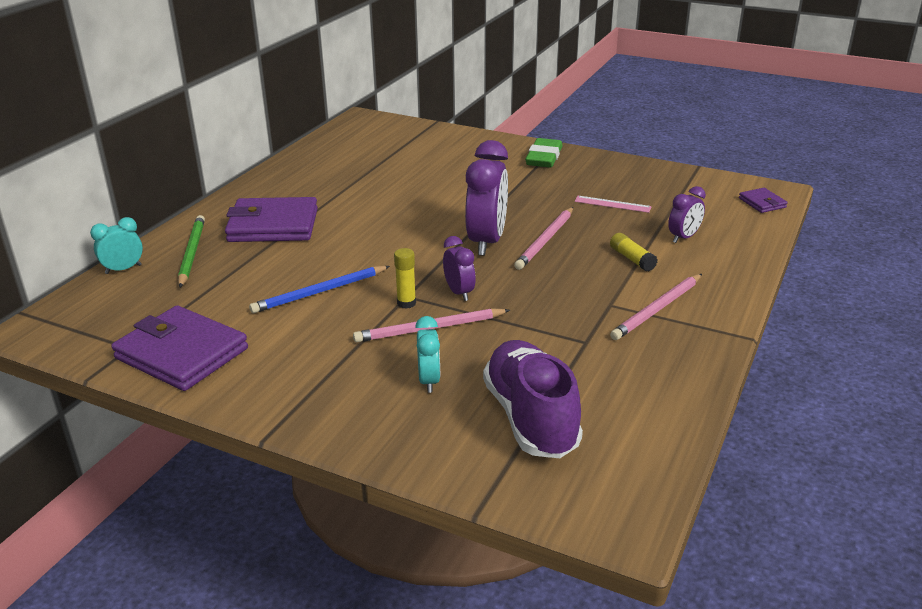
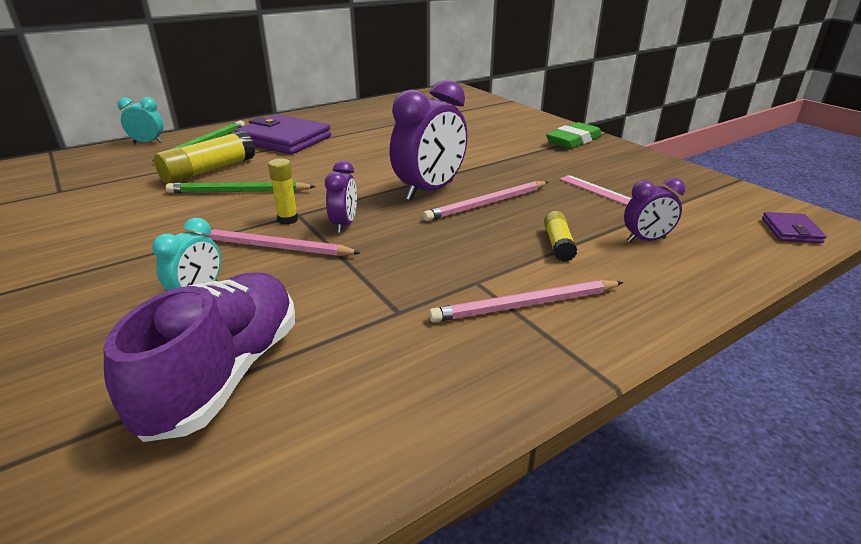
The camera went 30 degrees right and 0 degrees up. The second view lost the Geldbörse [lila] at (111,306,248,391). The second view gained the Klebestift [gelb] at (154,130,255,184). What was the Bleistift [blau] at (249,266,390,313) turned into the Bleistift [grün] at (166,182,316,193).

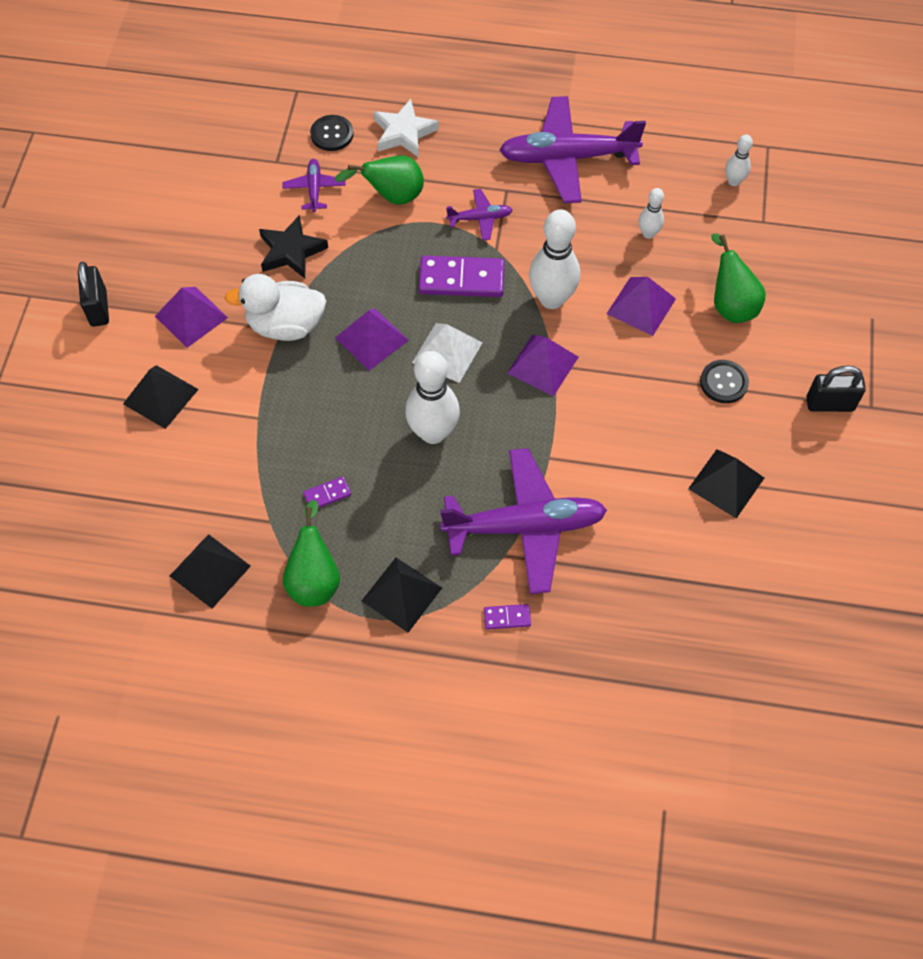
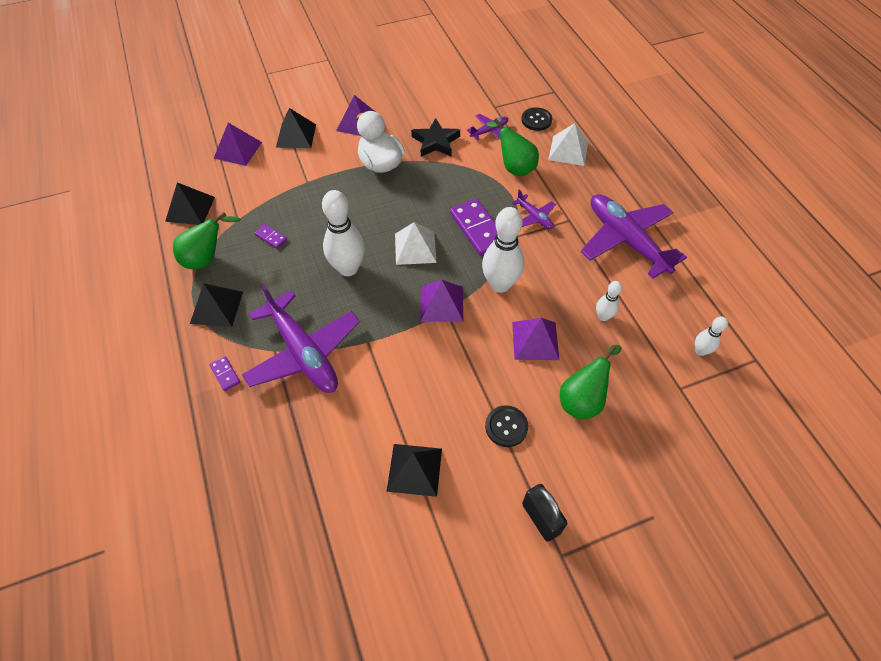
The camera went 60 degrees right and 5 degrees down. The second view lost the Vorhängeschloss [schwarz] at (78,262,109,327). The Pyramide [lila] ended up elsewhere, having gone from (335,308,409,370) to (214,123,262,166). Where the Stern [weiß] stood at (373,99,439,157), the Pyramide [weiß] came to stand at (548,123,588,166).

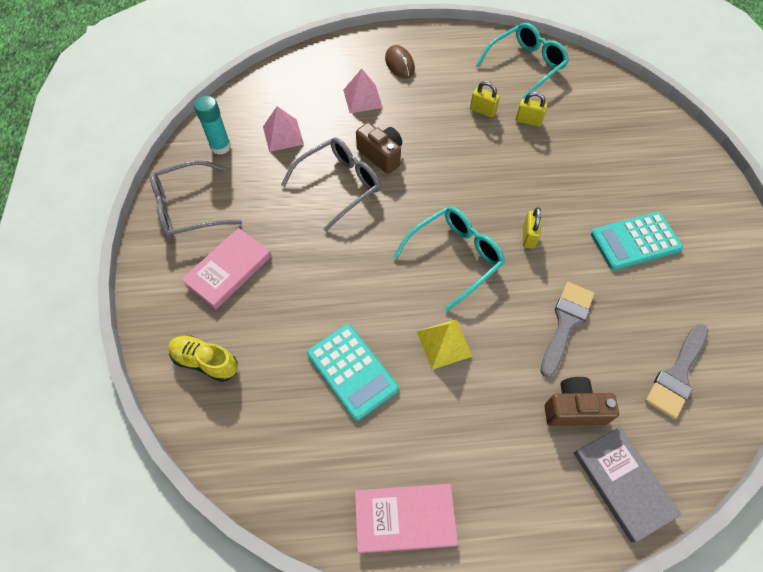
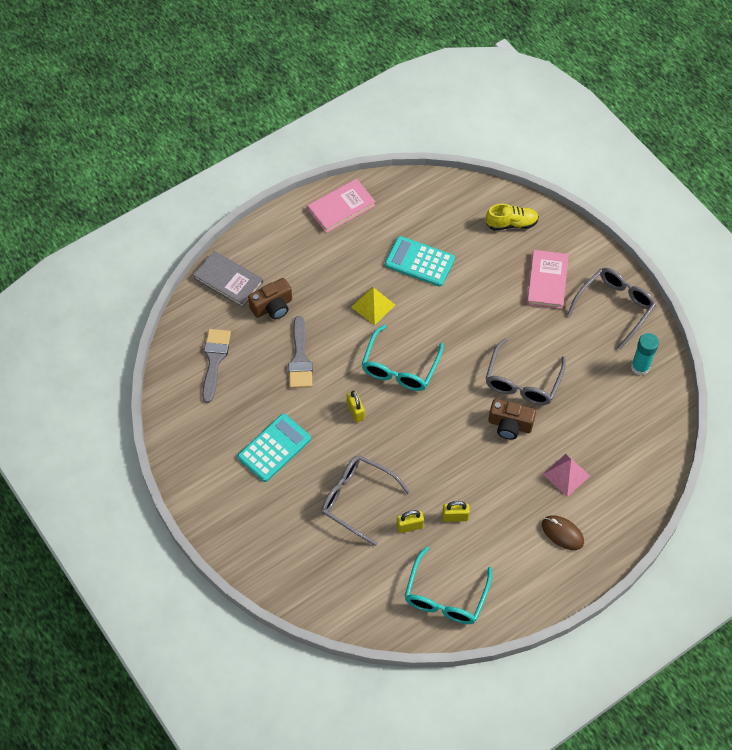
The camera went 150 degrees right and 0 degrees up. The second view lost the Pyramide [rosa] at (263,106,304,152). The second view gained the Brille [grau] at (321,455,410,546).

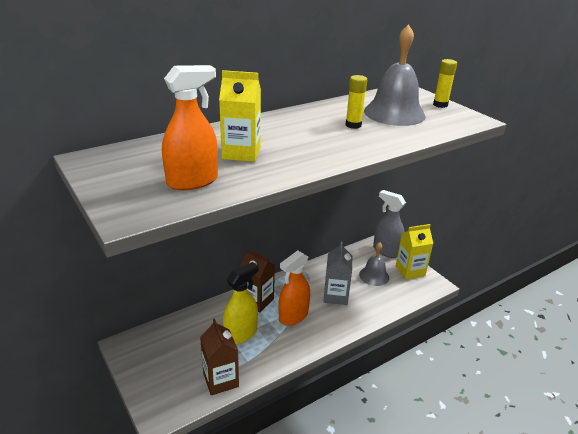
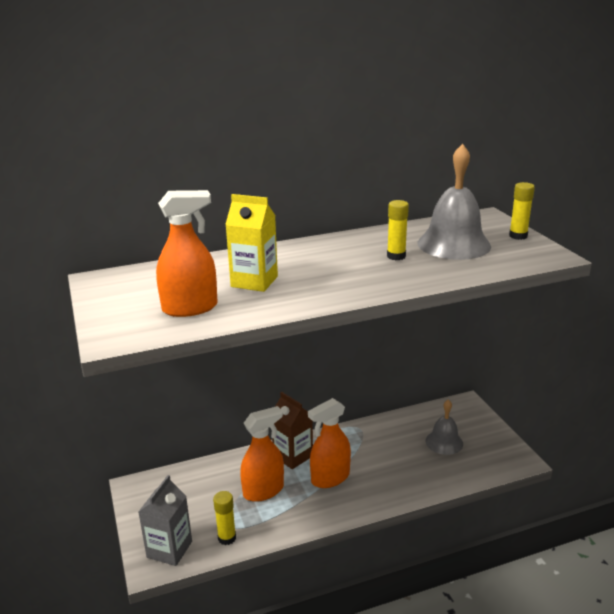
The camera went 15 degrees right and 5 degrees down. The second view lost the Sprühflasche [grau] at (373,190,406,258). The second view lost the Getränkekarton [gelb] at (396,224,433,280). The Getränkekarton [grau] ended up elsewhere, having gone from (323,242,352,305) to (138,475,192,566). Where the Getränkekarton [braun] stood at (200,319,239,395), the Klebestift [gelb] came to stand at (213,491,236,545). What was the Sprühflasche [gelb] at (223,262,258,344) turned into the Sprühflasche [orange] at (240,406,284,502).

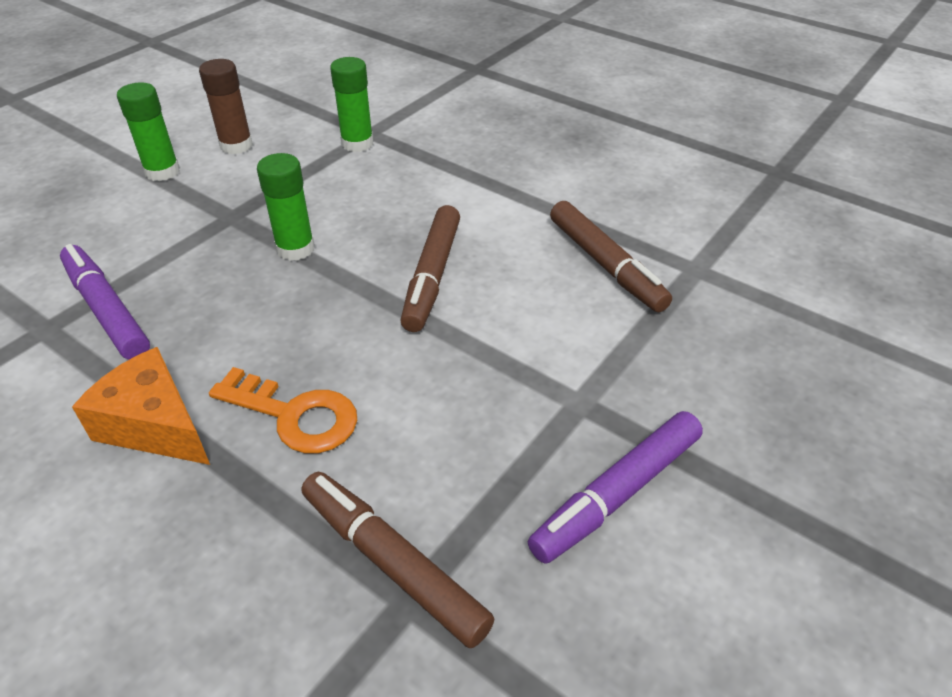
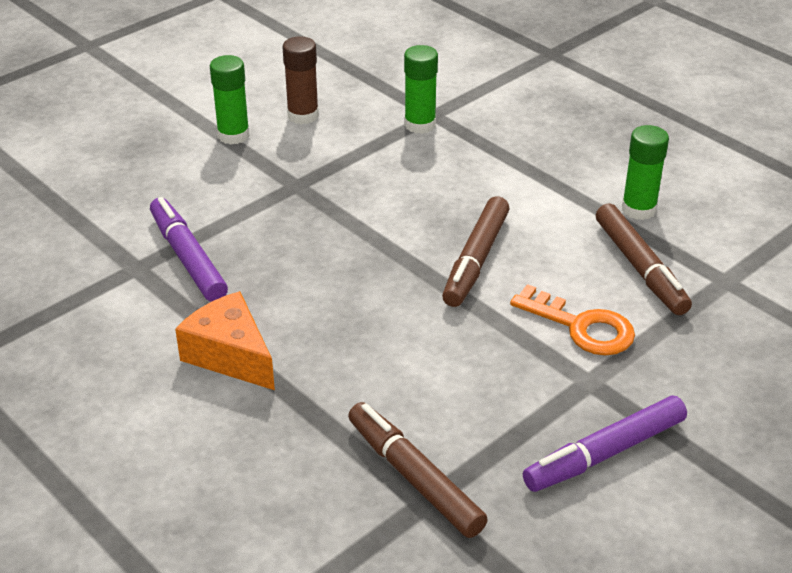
The camera went 10 degrees right and 5 degrees down. The Schlüssel [orange] ended up elsewhere, having gone from (209,367,357,453) to (510,284,635,356). The Klebestift [grün] ended up elsewhere, having gone from (257,153,315,261) to (622,125,669,220).

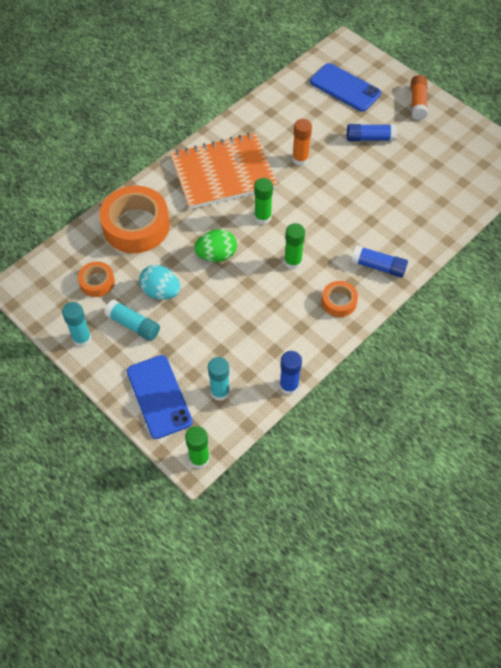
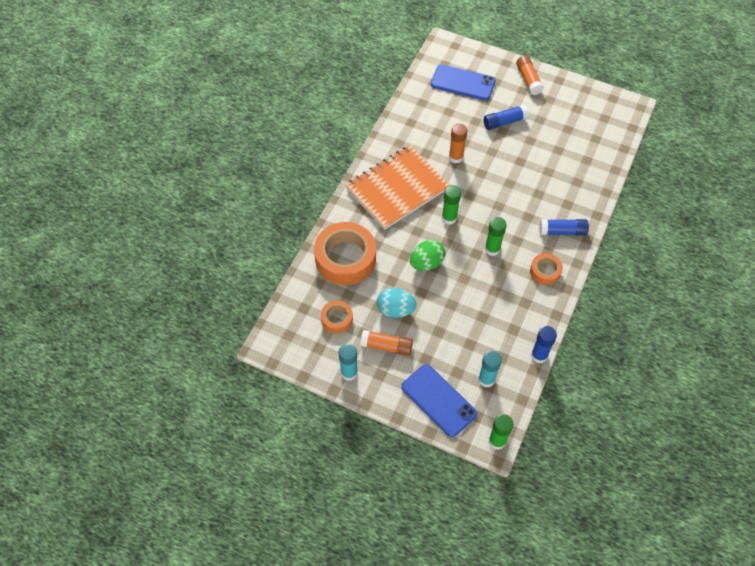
The camera went 20 degrees left and 0 degrees up. What was the Klebestift [türkis] at (104,299,160,341) turned into the Klebestift [orange] at (360,330,413,356).

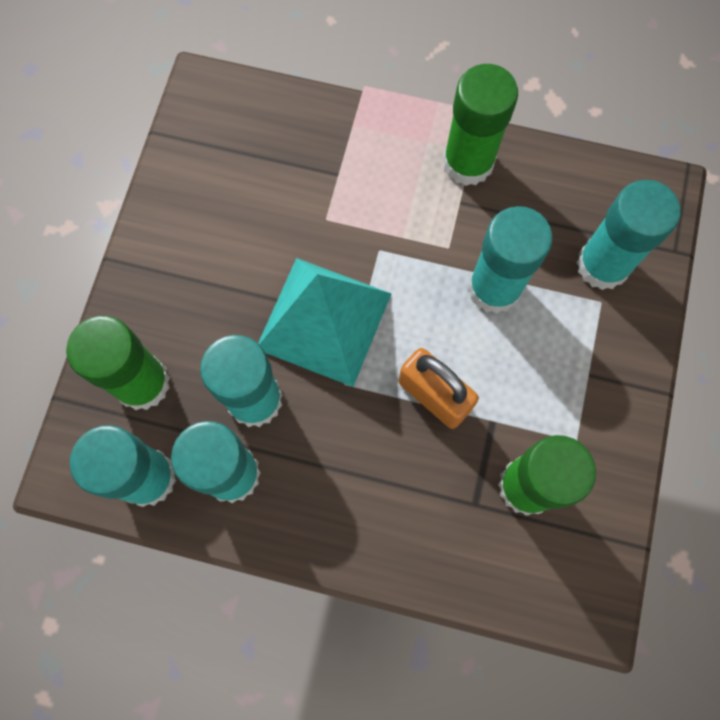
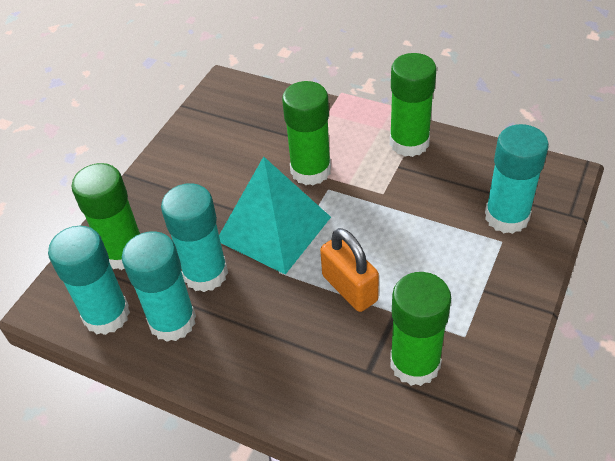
The camera went 15 degrees right and 25 degrees down. The second view lost the Klebestift [türkis] at (468,206,553,314). The second view gained the Klebestift [grün] at (282,81,331,186).

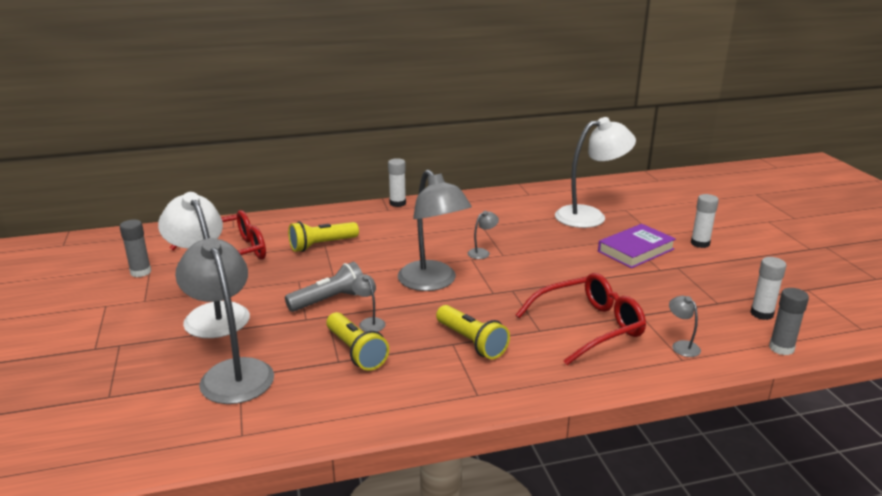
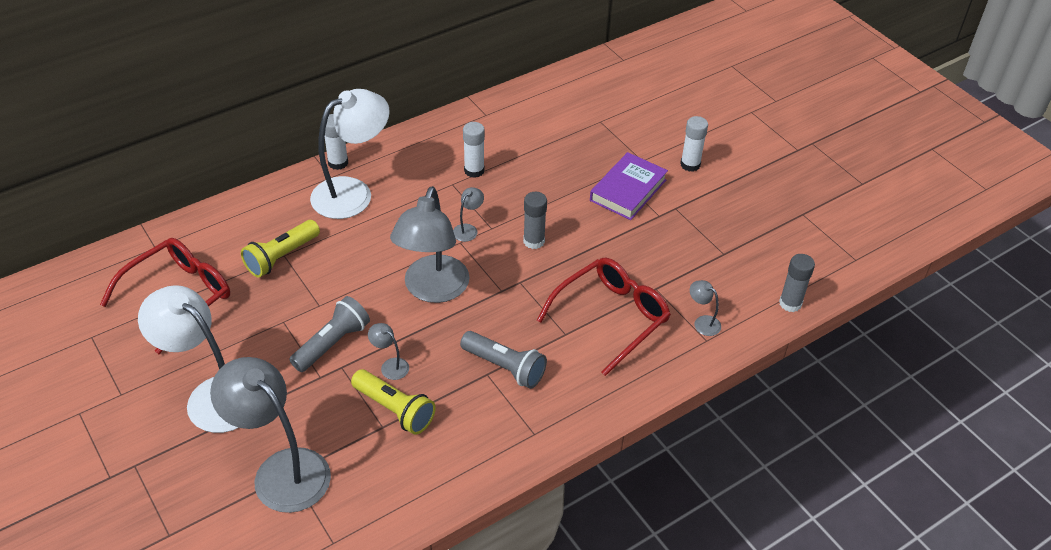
The camera went 20 degrees left and 20 degrees up. The Klebestift [grau] ended up elsewhere, having gone from (120,220,151,277) to (523,192,547,249). The Lampe [weiß] ended up elsewhere, having gone from (555,117,636,228) to (310,89,390,219). The Klebestift [weiß] ended up elsewhere, having gone from (750,257,786,320) to (463,122,485,178). What was the Taschenlampe [gelb] at (436,305,510,359) turned into the Taschenlampe [grau] at (460,331,547,389). The Lampe [grau] at (398,169,472,291) ended up facing another way, 60 degrees clockwise from before.

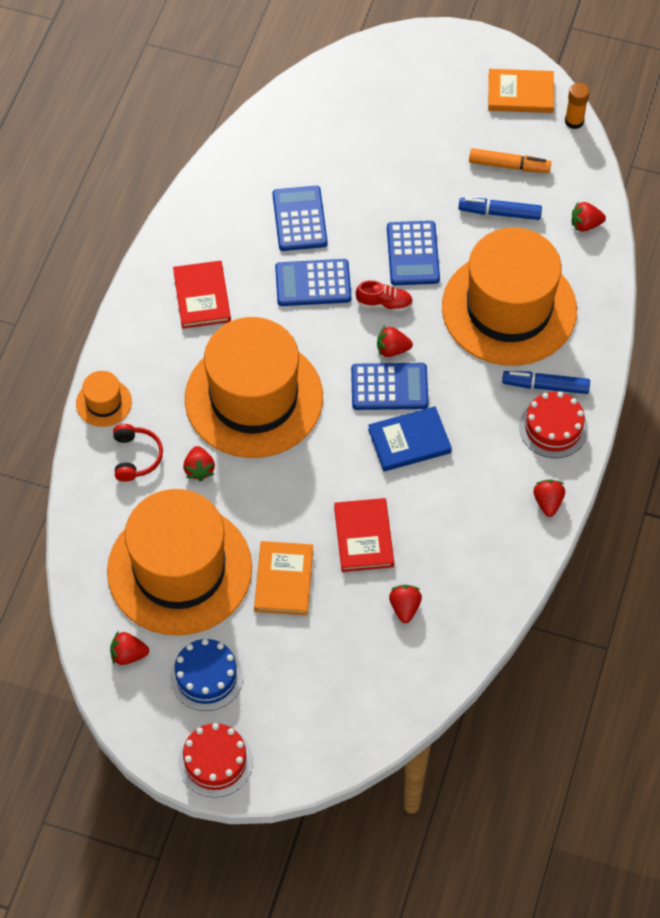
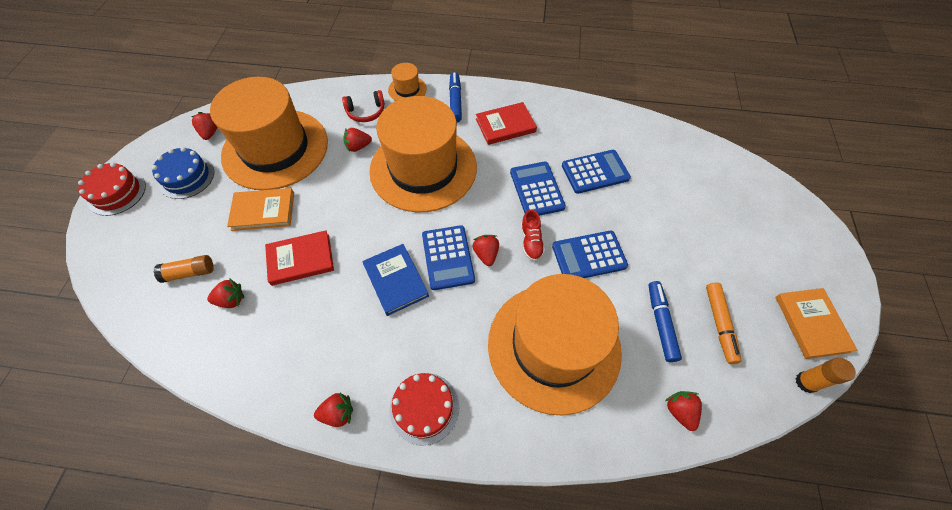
The camera went 80 degrees right and 0 degrees up. The second view gained the Klebestift [orange] at (154,255,214,283). The Filzstift [blau] ended up elsewhere, having gone from (502,371,590,394) to (449,72,462,122).

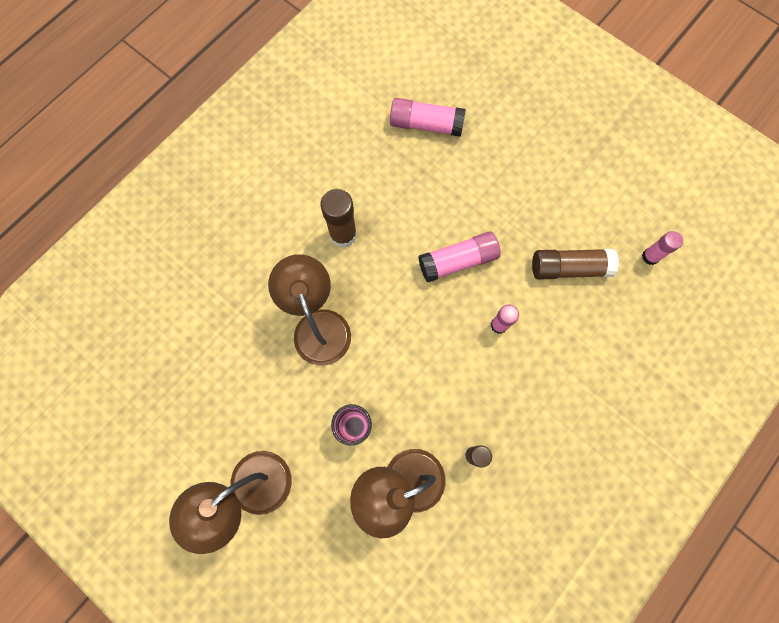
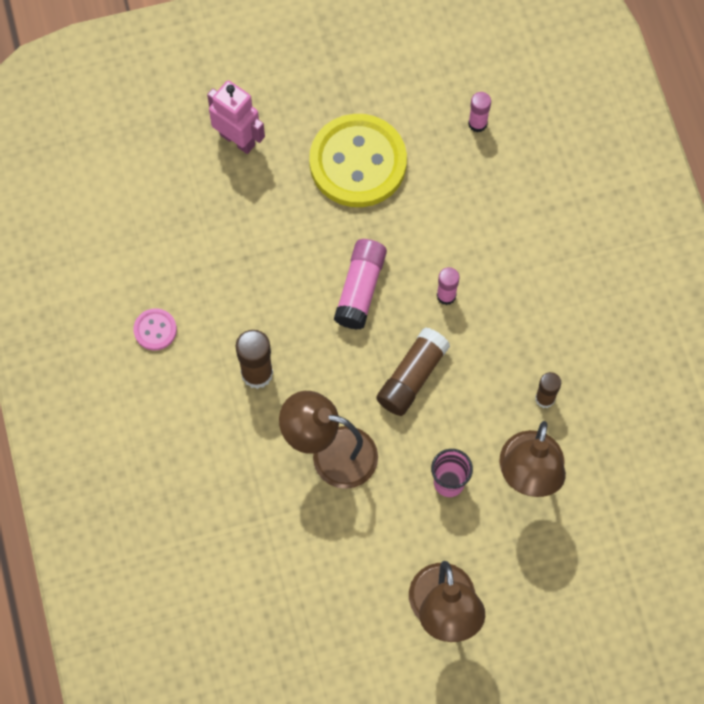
The camera went 55 degrees left and 5 degrees down. The second view lost the Klebestift [rosa] at (390,98,466,137). The second view gained the Knopf [rosa] at (134,308,177,350). The second view gained the Roboter [rosa] at (207,80,265,154). The second view gained the Knopf [gelb] at (309,114,407,207). The Klebestift [braun] ended up elsewhere, having gone from (532,249,619,280) to (376,327,450,416).

